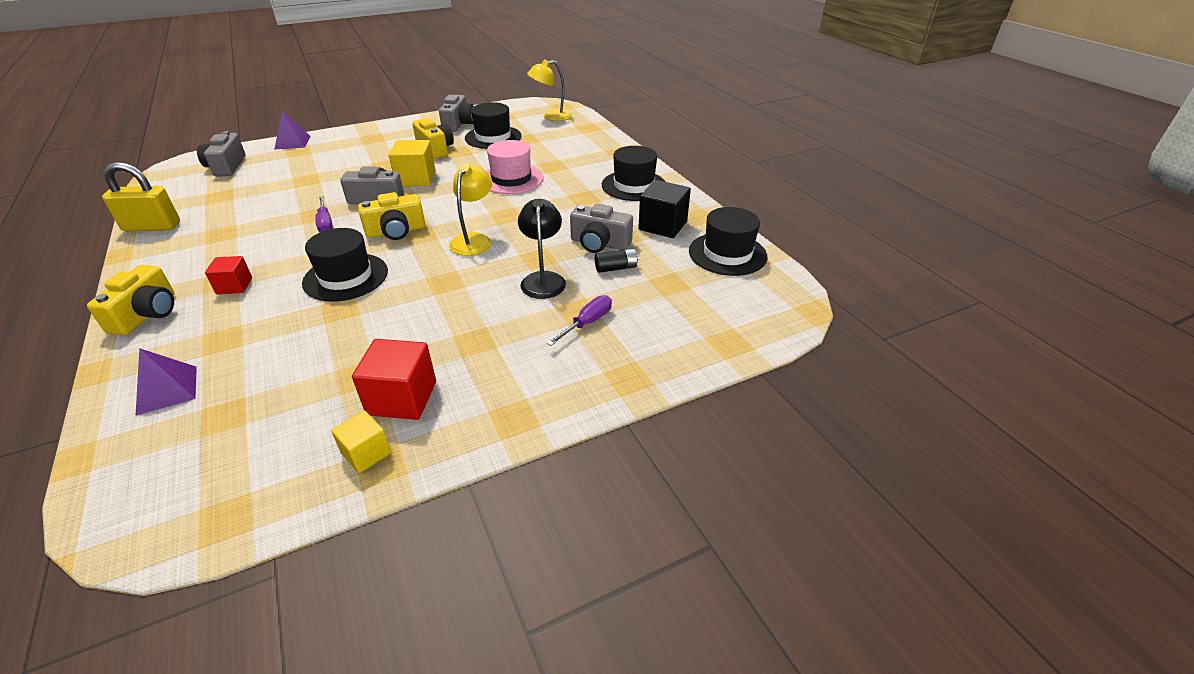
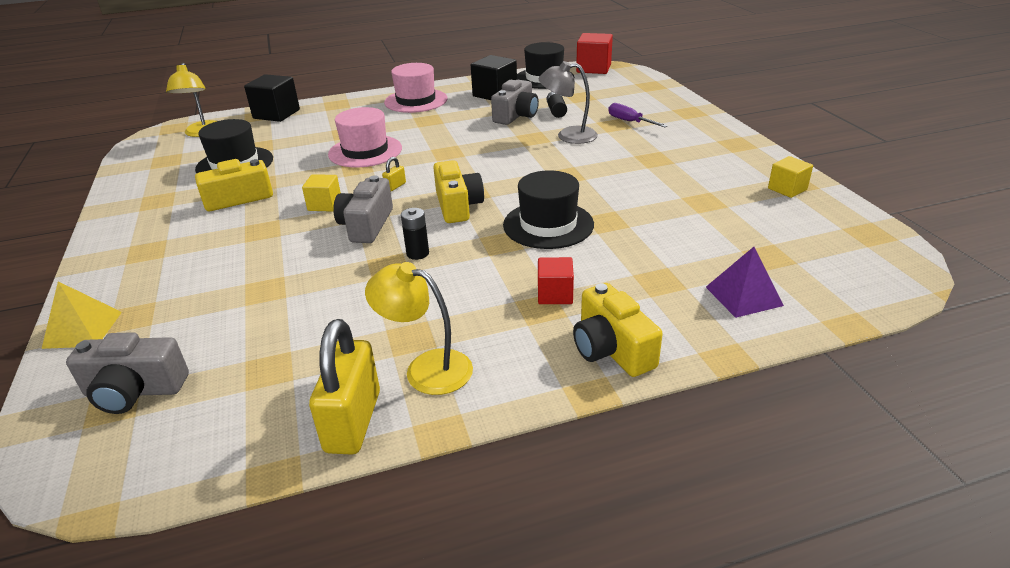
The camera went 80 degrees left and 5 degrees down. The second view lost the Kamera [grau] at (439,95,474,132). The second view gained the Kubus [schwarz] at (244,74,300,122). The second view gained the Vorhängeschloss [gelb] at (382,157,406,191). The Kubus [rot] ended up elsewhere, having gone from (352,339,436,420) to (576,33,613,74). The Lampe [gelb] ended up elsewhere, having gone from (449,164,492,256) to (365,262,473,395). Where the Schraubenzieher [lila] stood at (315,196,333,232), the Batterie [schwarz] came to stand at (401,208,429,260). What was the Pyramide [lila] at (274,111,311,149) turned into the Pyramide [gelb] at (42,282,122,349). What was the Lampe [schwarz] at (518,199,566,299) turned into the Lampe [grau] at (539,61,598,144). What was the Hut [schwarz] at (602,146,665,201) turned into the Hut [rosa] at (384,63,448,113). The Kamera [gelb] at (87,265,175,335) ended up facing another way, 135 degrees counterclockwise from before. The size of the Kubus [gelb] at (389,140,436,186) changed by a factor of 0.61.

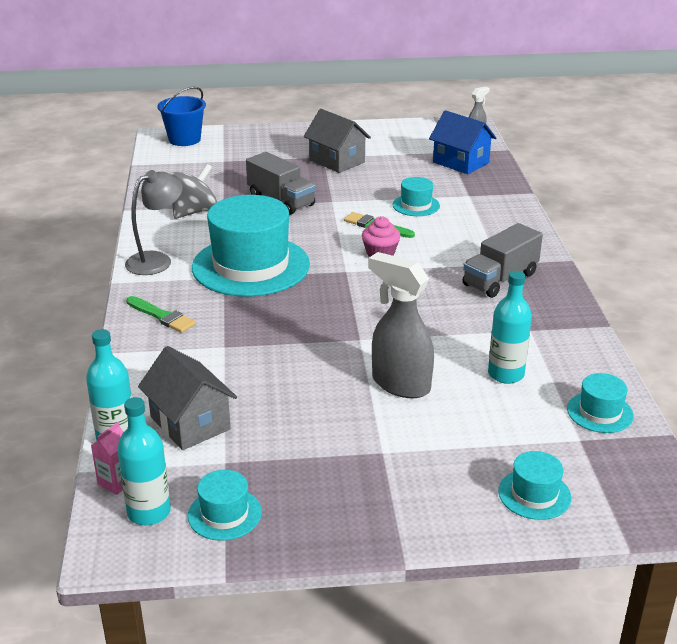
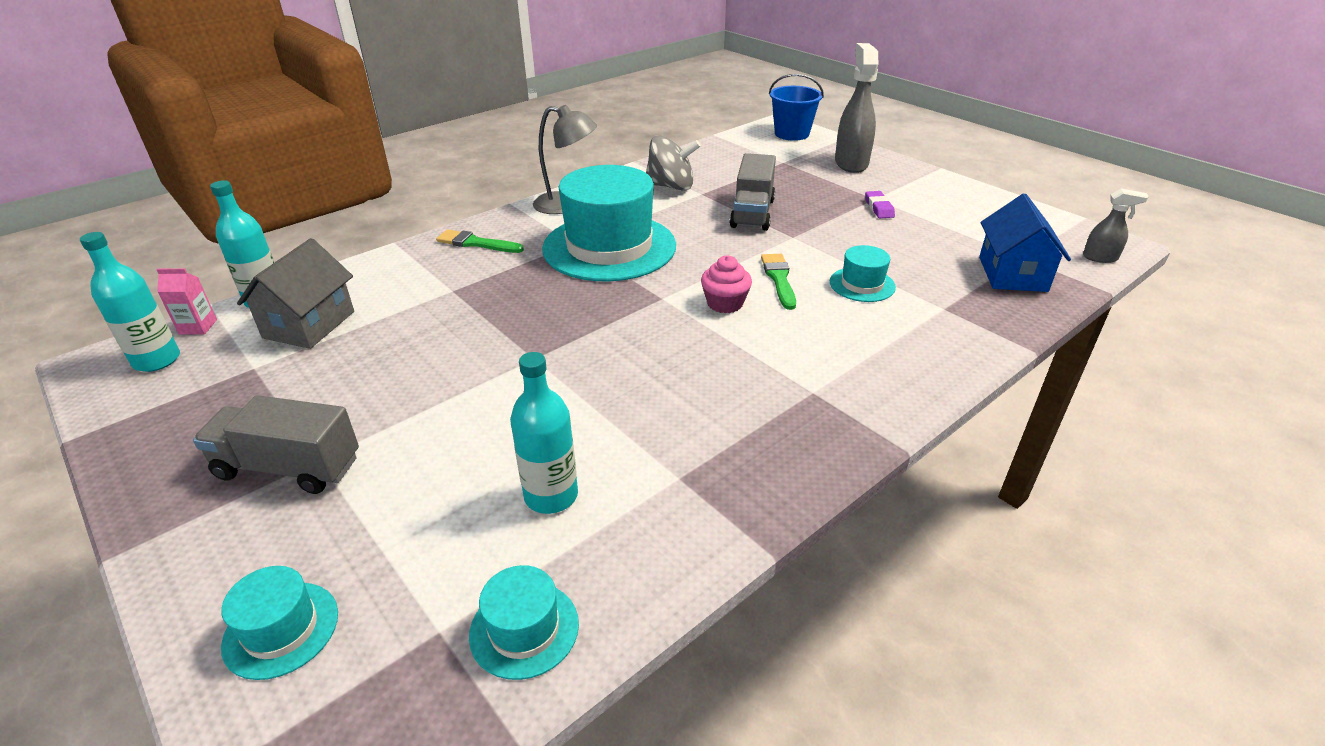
The camera went 55 degrees right and 5 degrees up. The second view lost the Hut [türkis] at (188,470,262,541). The Sprühflasche [grau] ended up elsewhere, having gone from (368,252,434,398) to (835,43,878,173). The Lastwagen [grau] ended up elsewhere, having gone from (463,223,543,298) to (193,395,359,494). Where the Haus [grau] stood at (304,109,371,173), the Radiergummi [lila] came to stand at (865,191,895,218). The Pinsel [grün] at (126,296,196,333) ended up facing another way, 105 degrees clockwise from before.

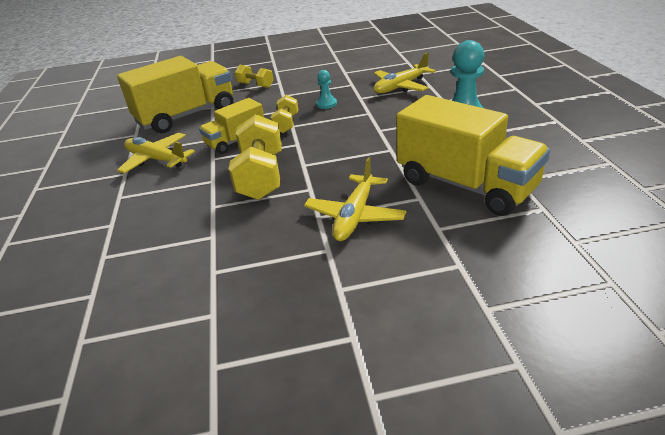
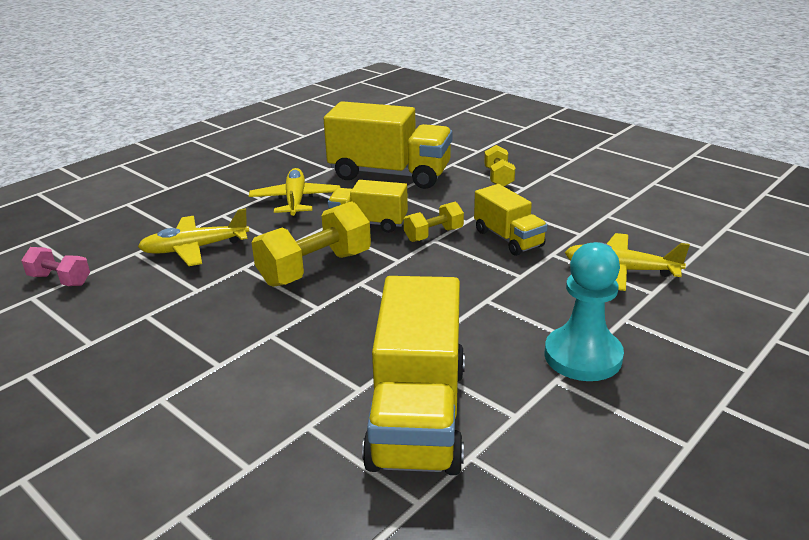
The camera went 50 degrees right and 5 degrees down. The second view gained the Hantel [rosa] at (21,247,90,286). The Flugzeug [gelb] ended up elsewhere, having gone from (304,157,406,241) to (138,208,249,266). Where the Bauer [türkis] stood at (316,70,337,109), the Lastwagen [gelb] came to stand at (474,184,548,256).

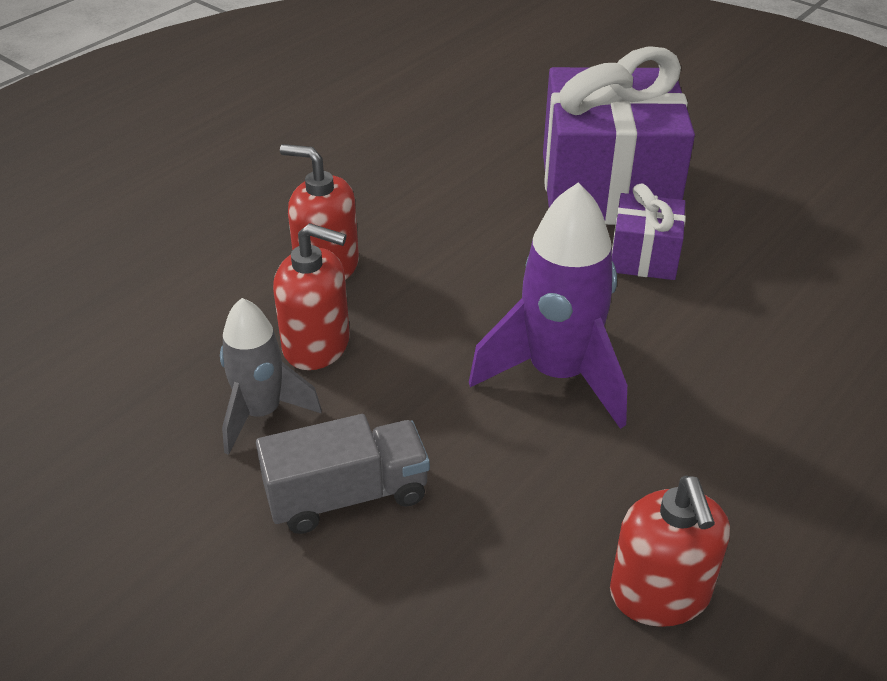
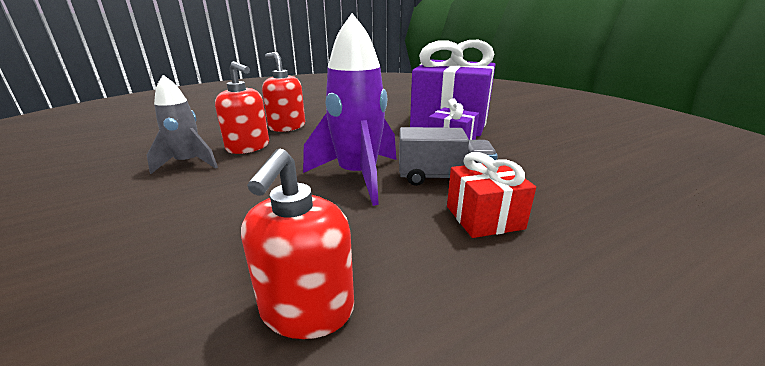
The camera went 20 degrees right and 15 degrees down. The second view gained the Geschenk [rot] at (447,152,536,238). The Lastwagen [grau] ended up elsewhere, having gone from (256,414,430,534) to (399,127,498,186).

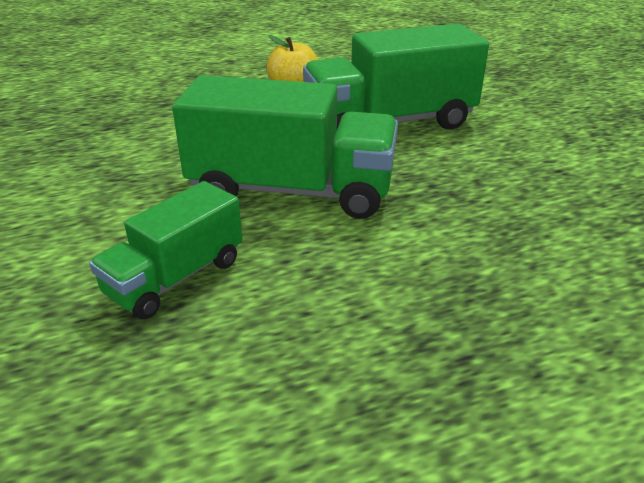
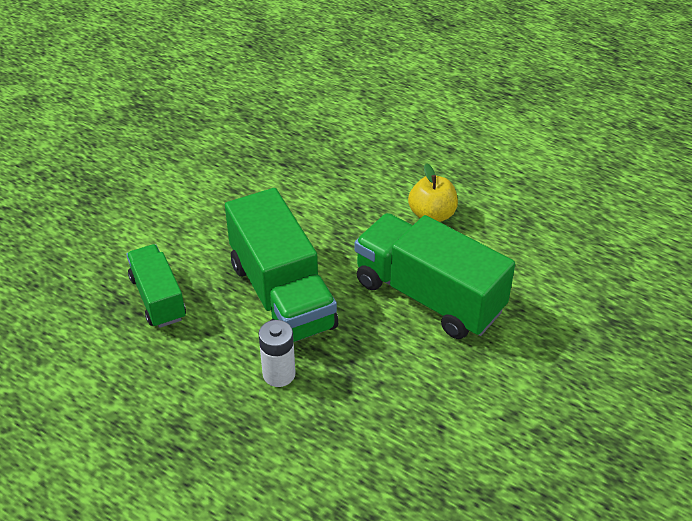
The camera went 55 degrees right and 10 degrees up. The second view gained the Batterie [weiß] at (259,320,296,387). The Lastwagen [grün] at (89,181,242,319) ended up facing another way, 60 degrees clockwise from before.

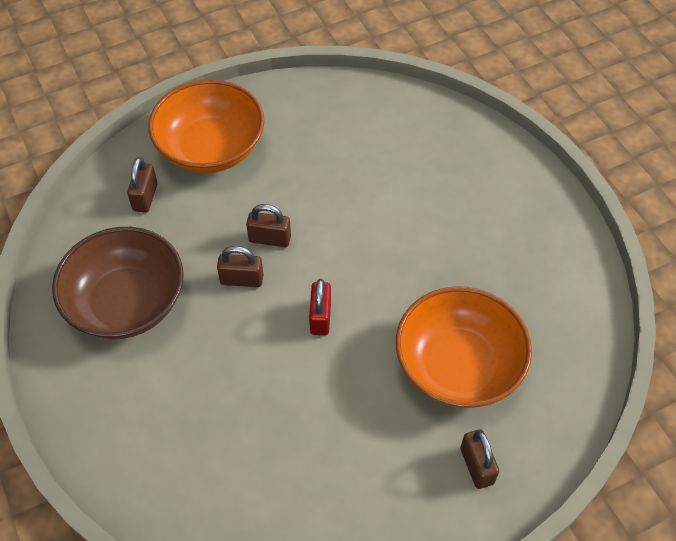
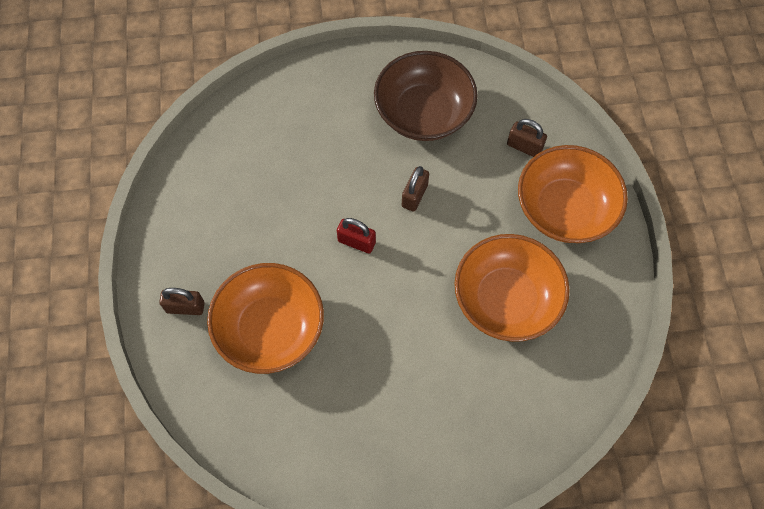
The camera went 110 degrees right and 10 degrees up. The second view lost the Vorhängeschloss [braun] at (246,204,291,247). The second view gained the Schüssel [orange] at (455,234,570,342).

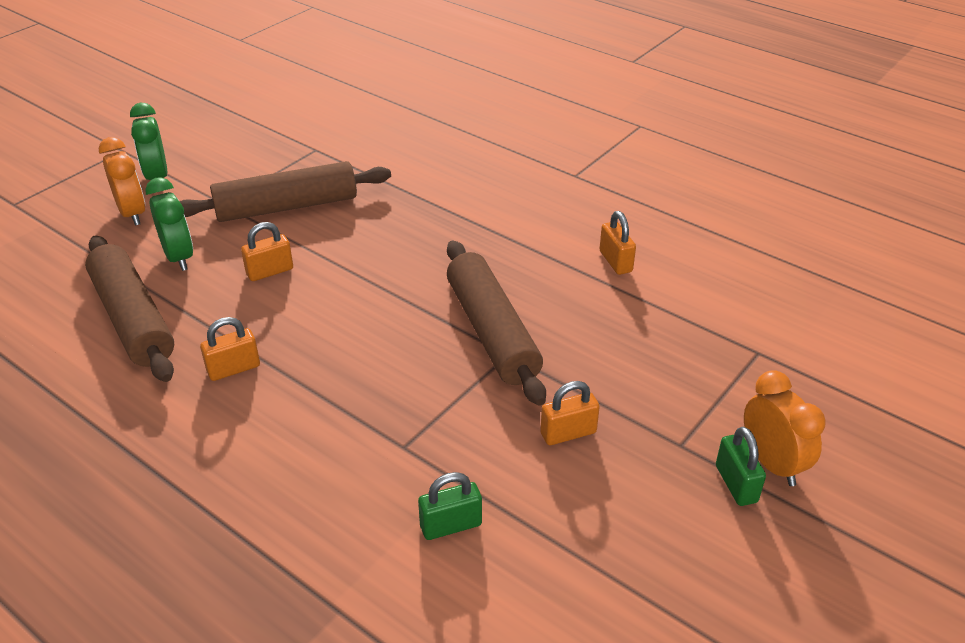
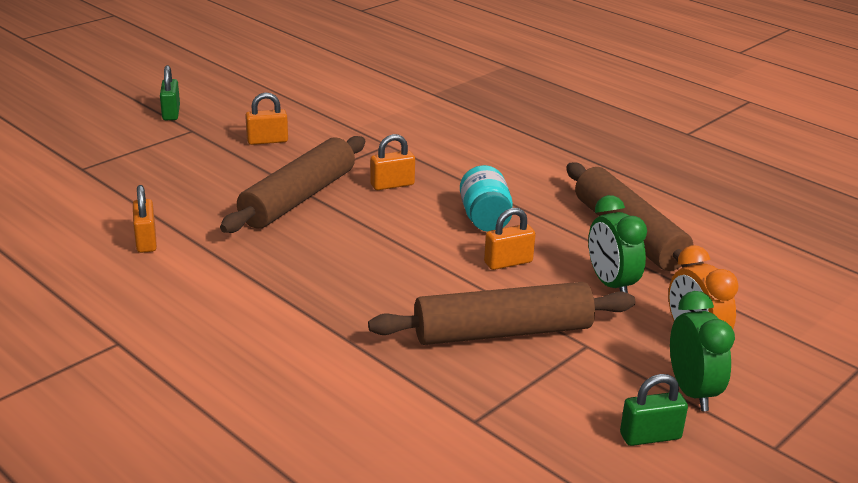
The camera went 175 degrees left and 10 degrees down. The second view lost the Wecker [orange] at (744,370,826,486). The second view gained the Einmachglas [türkis] at (460,165,513,232). The Vorhängeschloss [orange] ended up elsewhere, having gone from (200,317,260,381) to (370,134,415,190). The Vorhängeschloss [grün] ended up elsewhere, having gone from (418,472,482,540) to (620,374,688,446). The Nudelholz [braun] at (447,240,546,406) ended up facing another way, 45 degrees clockwise from before.

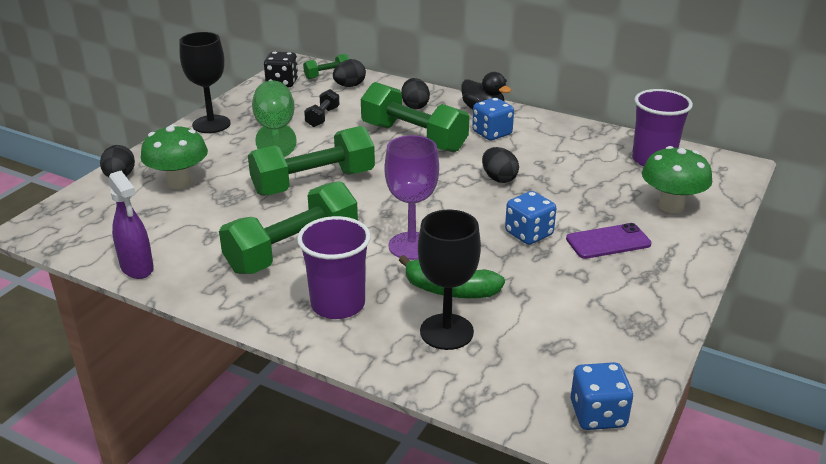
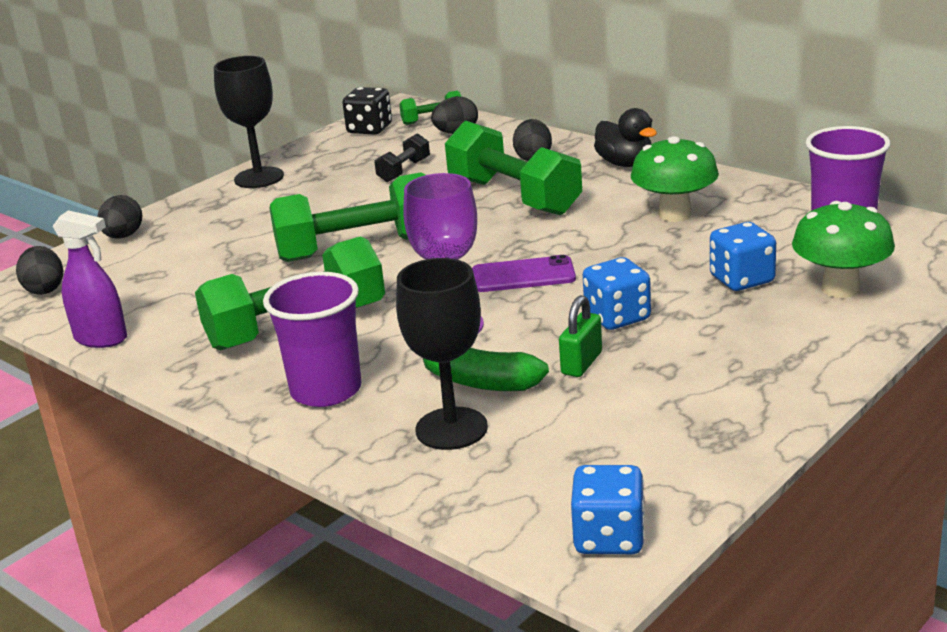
The camera went 15 degrees right and 5 degrees down. The second view lost the Kelch [grün] at (252,81,297,157). The second view gained the Vorhängeschloss [grün] at (559,295,602,377). The Pilz [grün] ended up elsewhere, having gone from (141,124,208,189) to (631,136,719,222). The Spielwürfel [blau] ended up elsewhere, having gone from (472,98,514,140) to (710,222,776,291). The Ei [schwarz] ended up elsewhere, having gone from (482,147,519,183) to (16,246,63,295). The Handy [lila] ended up elsewhere, having gone from (566,223,652,259) to (472,255,576,292). The Sprühflasche [lila] at (108,171,154,279) ended up facing another way, 45 degrees counterclockwise from before.

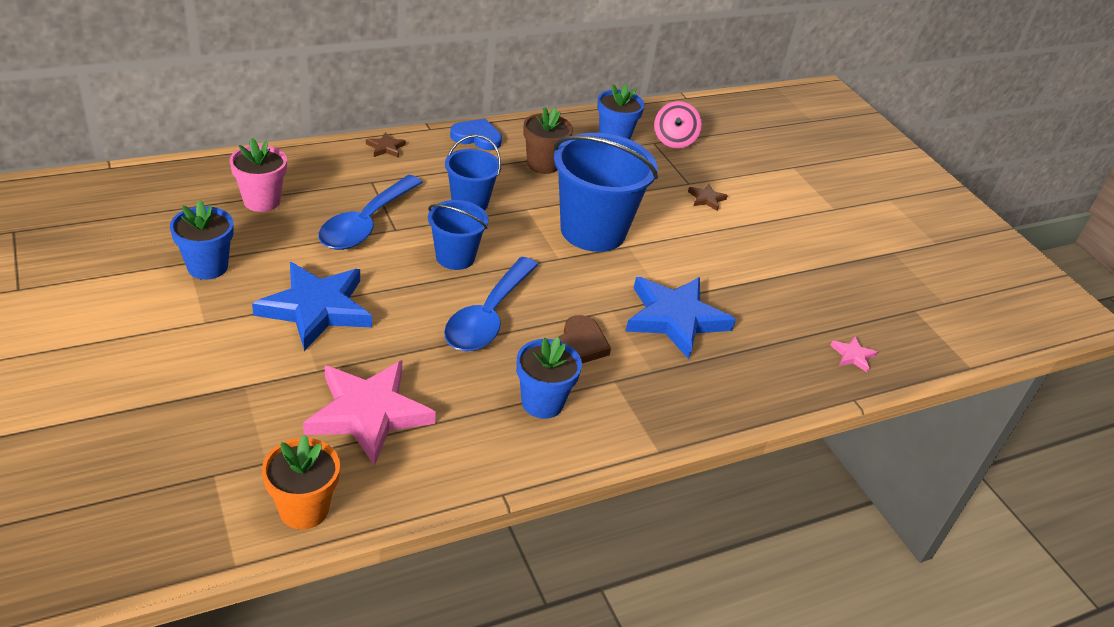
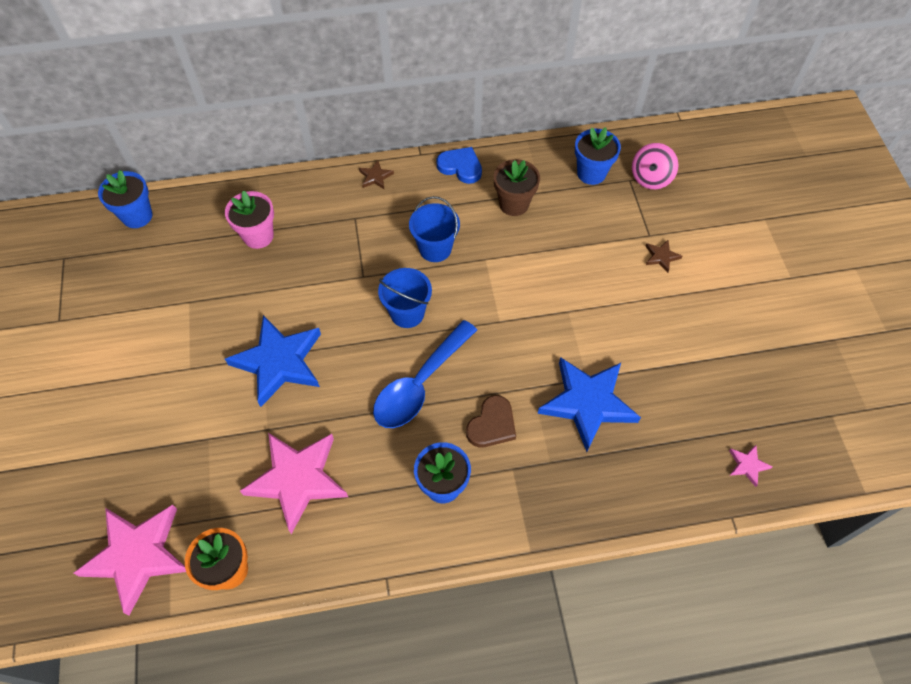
The camera went 20 degrees right and 20 degrees up. The second view lost the Löffel [blau] at (318,175,423,250). The second view lost the Eimer [blau] at (554,133,658,252). The second view gained the Stern [rosa] at (73,505,186,616). The Blumentopf [blau] ended up elsewhere, having gone from (170,200,234,280) to (98,170,153,228).

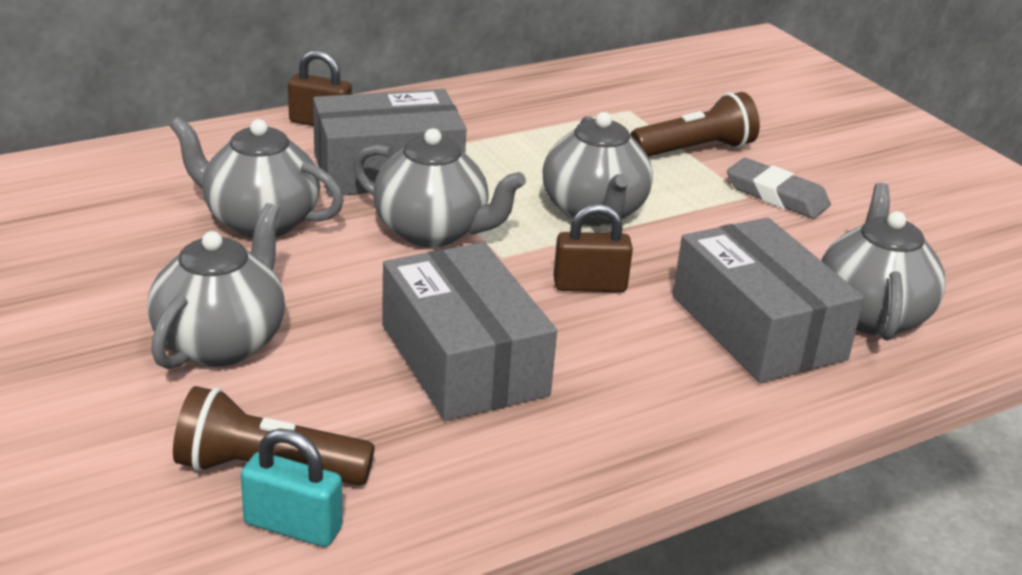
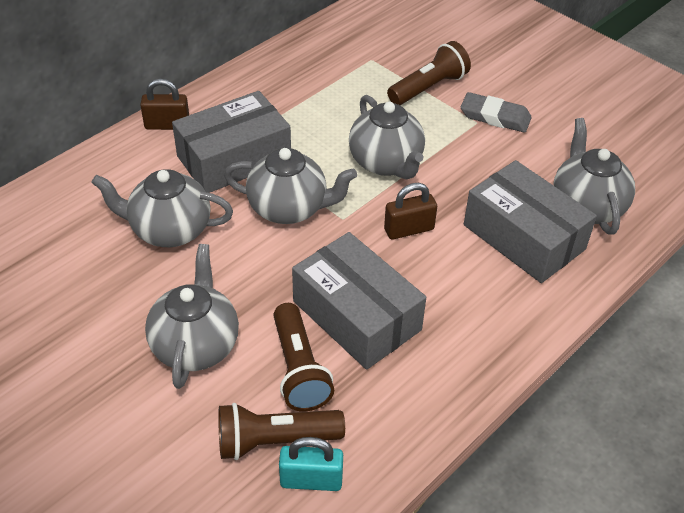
The camera went 15 degrees left and 15 degrees up. The second view gained the Taschenlampe [braun] at (273,303,334,411).

